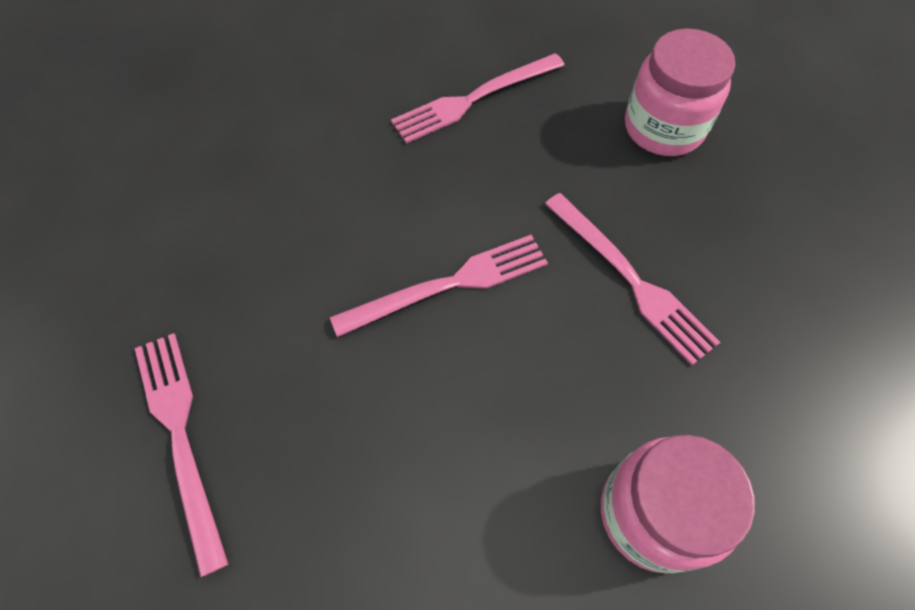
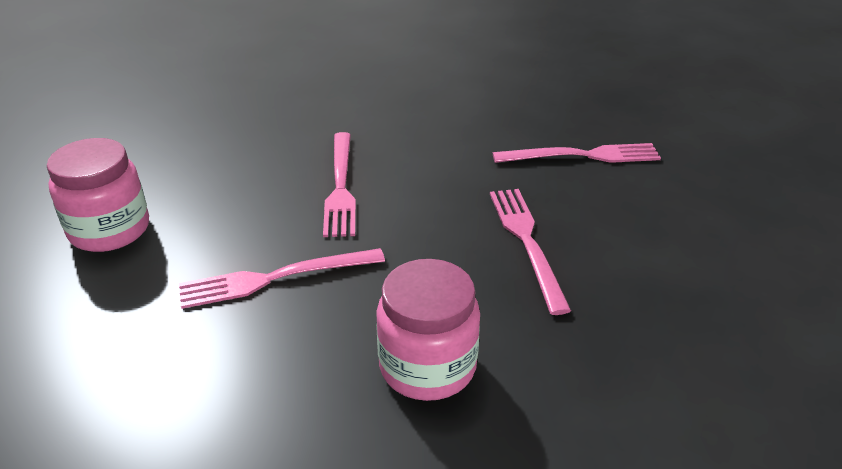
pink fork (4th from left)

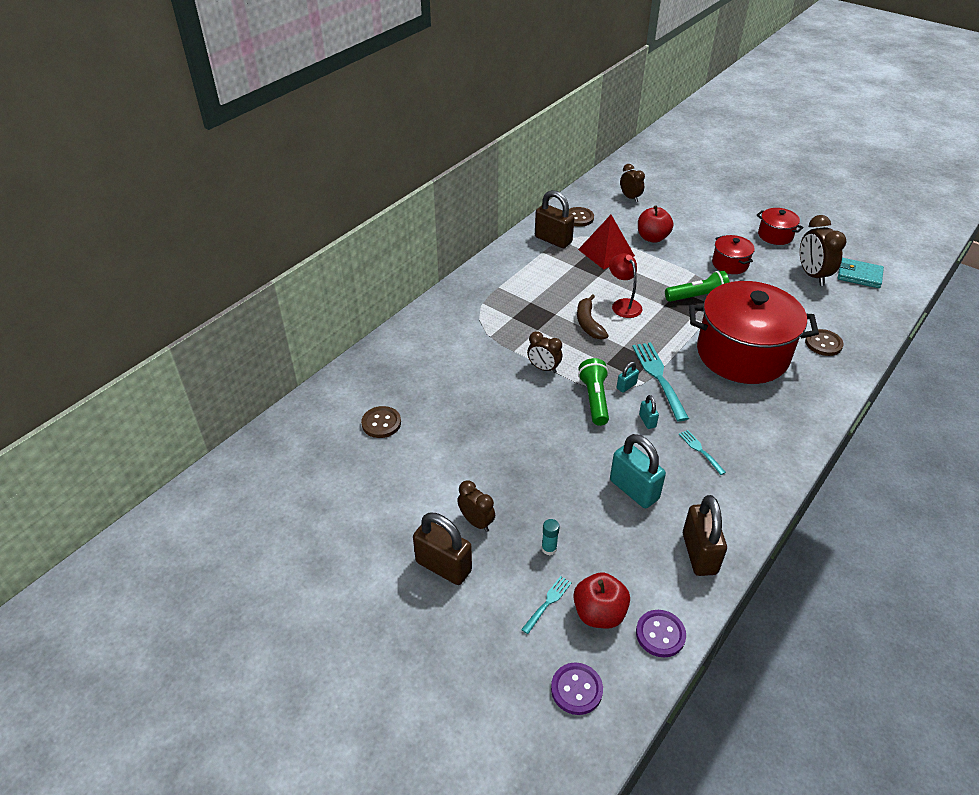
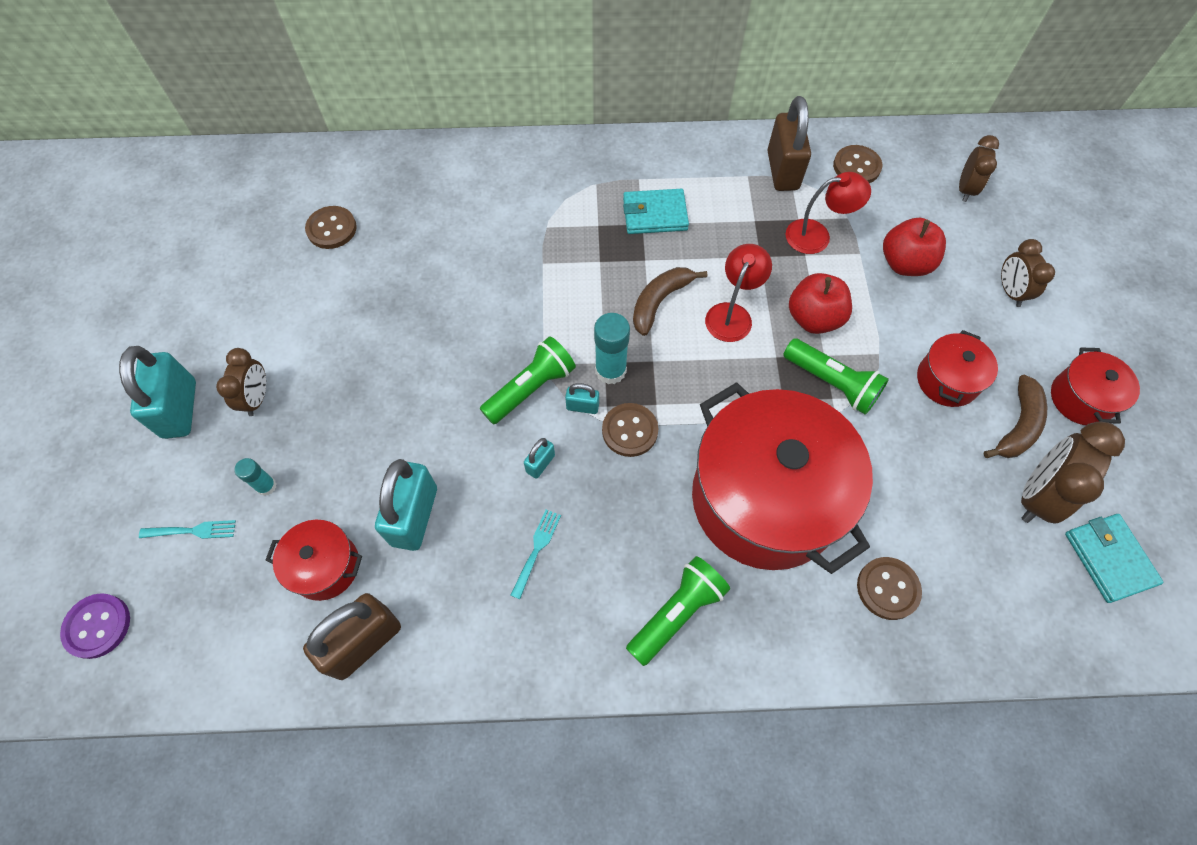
red lamp (2nd from left); brown clock (3rd from left); brown button (2nd from left); turquoise padlock (1st from left); red apple (1st from left); purple button (2nd from left in the first image); turquoise wallet (1st from left); turquoise glue stick (2nd from left); brown banana (2nd from left); red pot (1st from left); green flashlight (2nd from left)

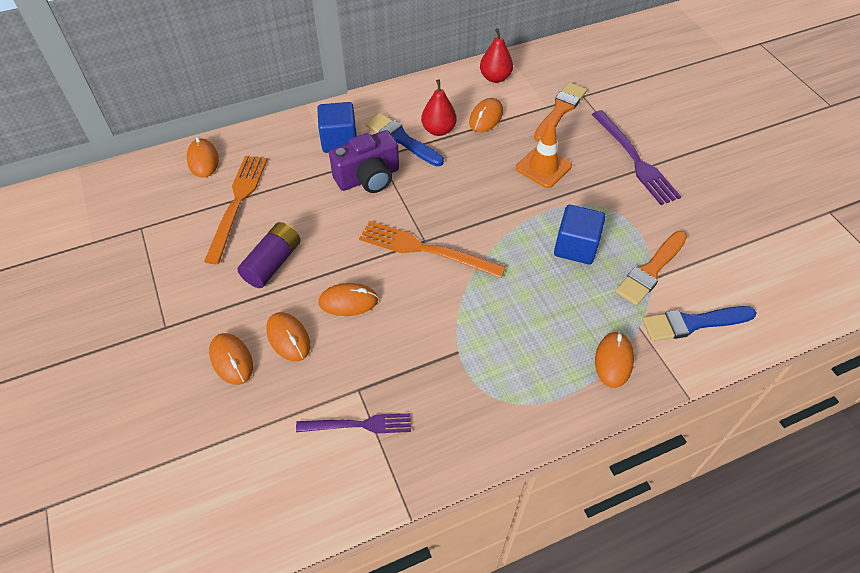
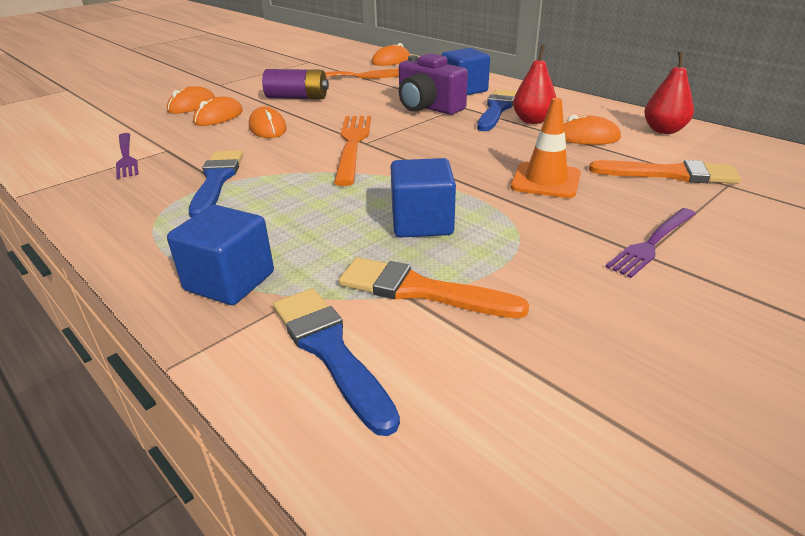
purple fork (2nd from left); blue cube (1st from left); blue brush (1st from left)

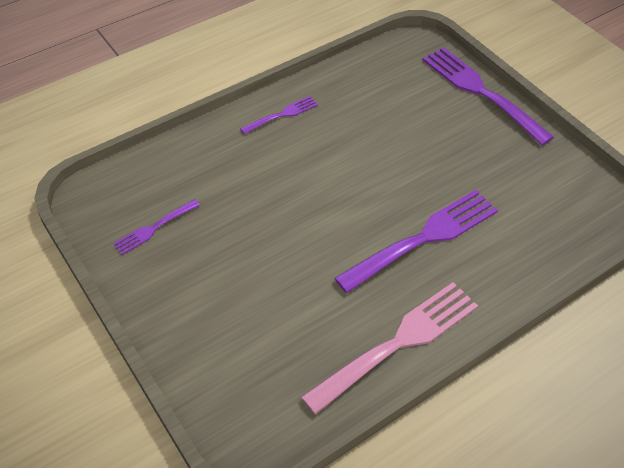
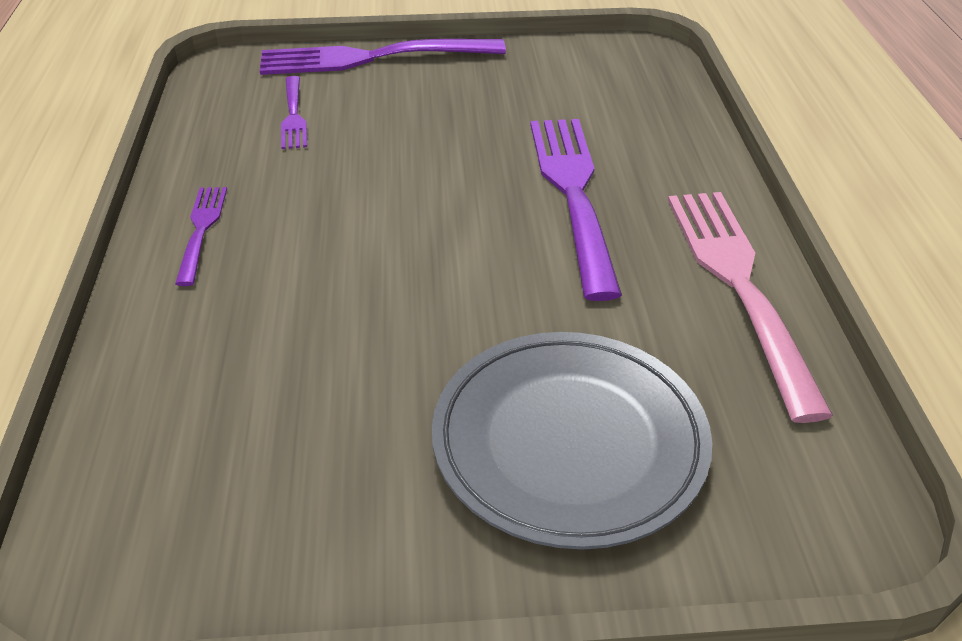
purple fork (2nd from left); grey plate

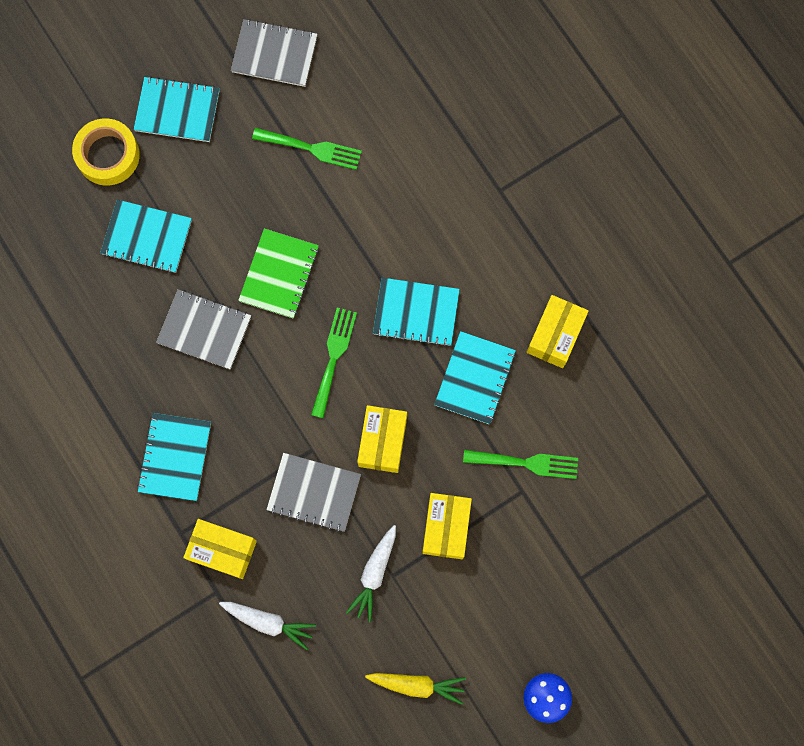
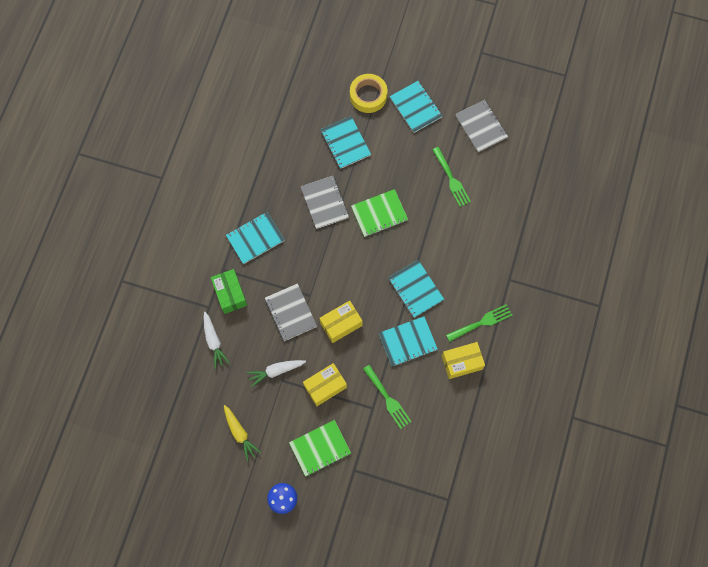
green fork (3rd from left); green box; green notebook (1st from left)

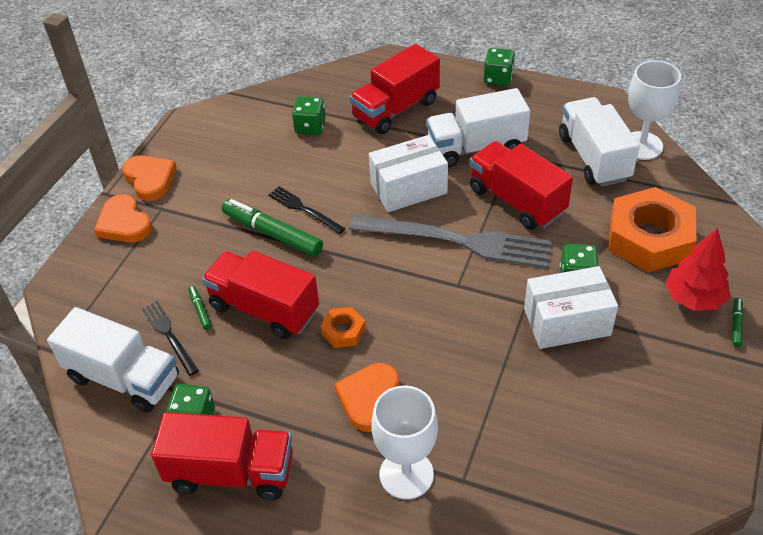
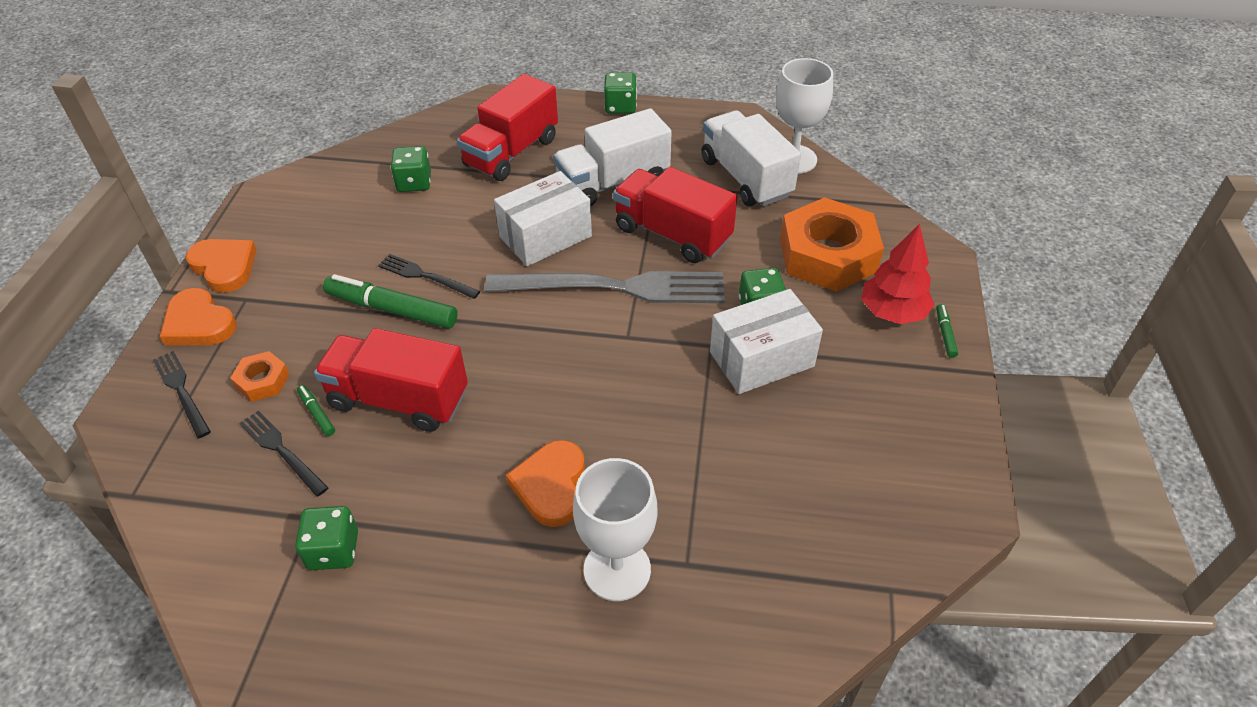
white truck (1st from left in the first image); orange nut (1st from left); red truck (1st from left in the first image); black fork (1st from left)

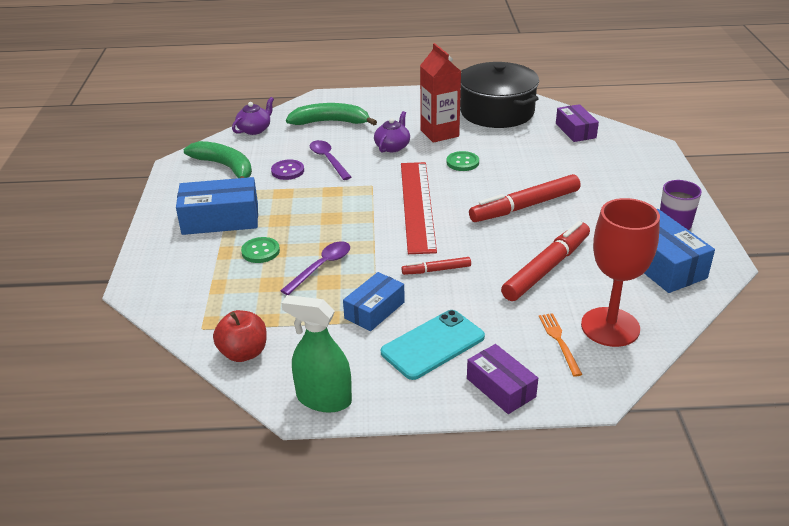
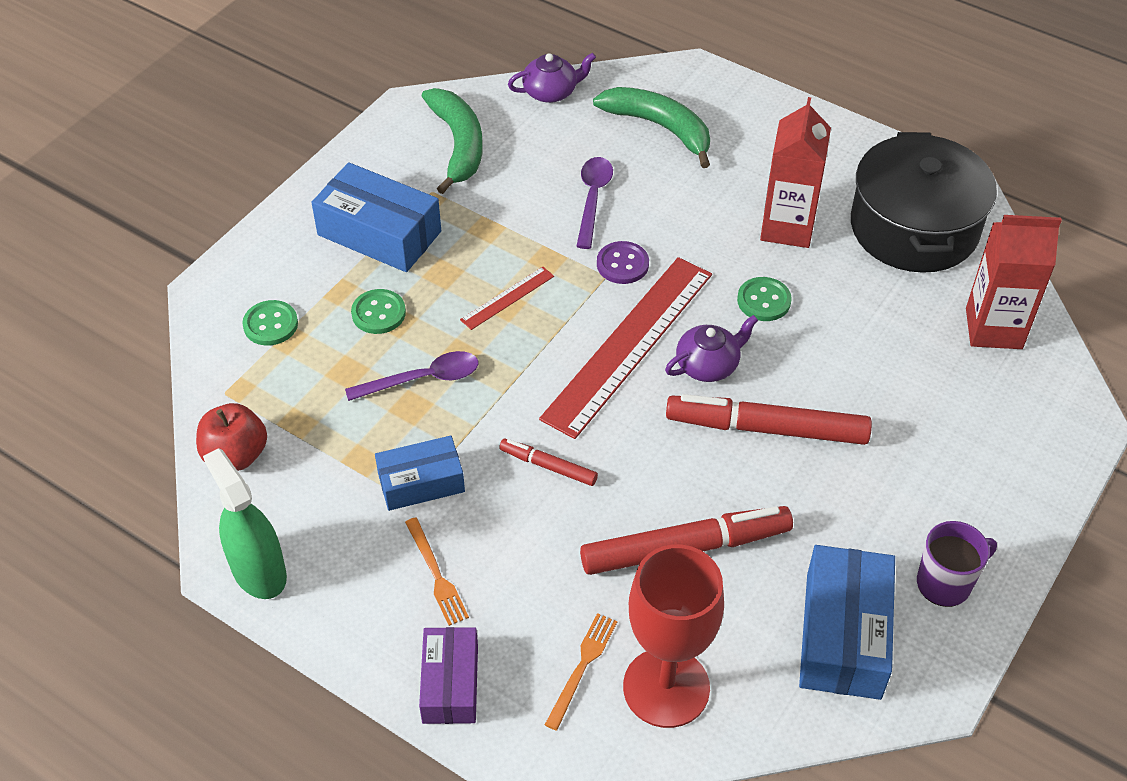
red carton (2nd from left); purple teapot (2nd from left); purple button; orange fork (1st from left); red ruler (1st from left); green button (1st from left)

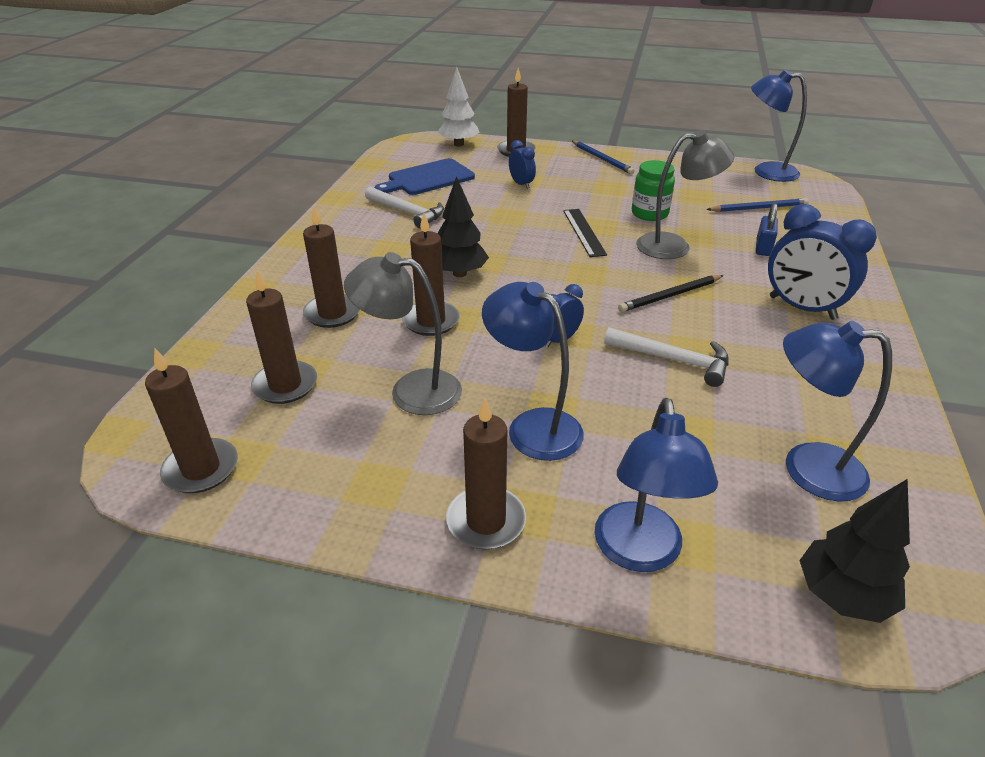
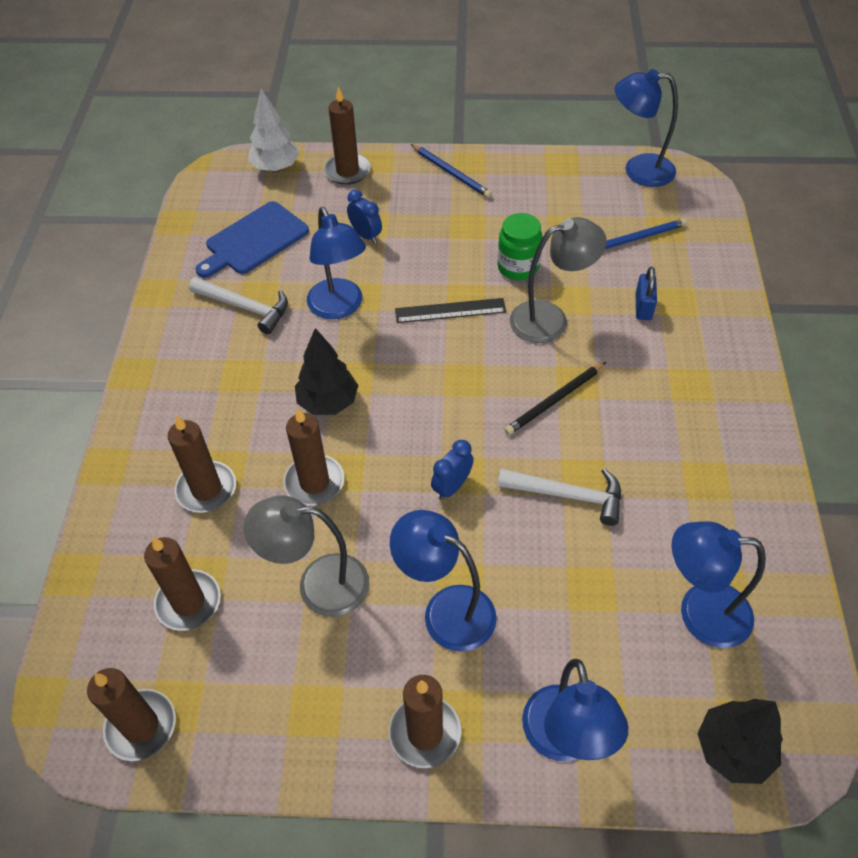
blue clock (3rd from left in the first image); black ruler; blue lamp (1st from left)

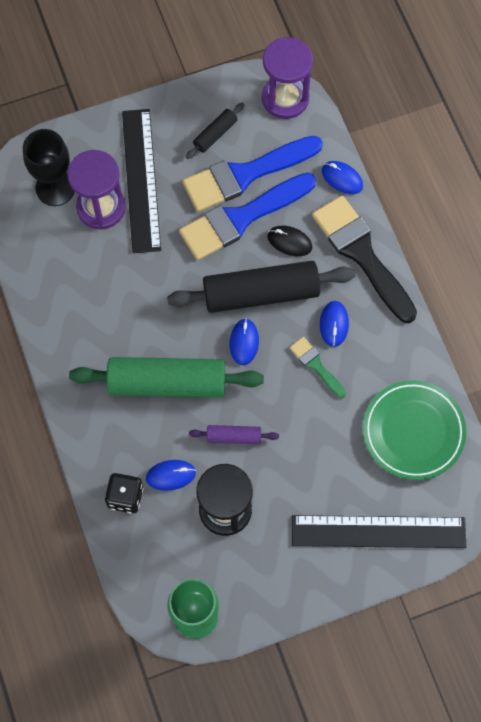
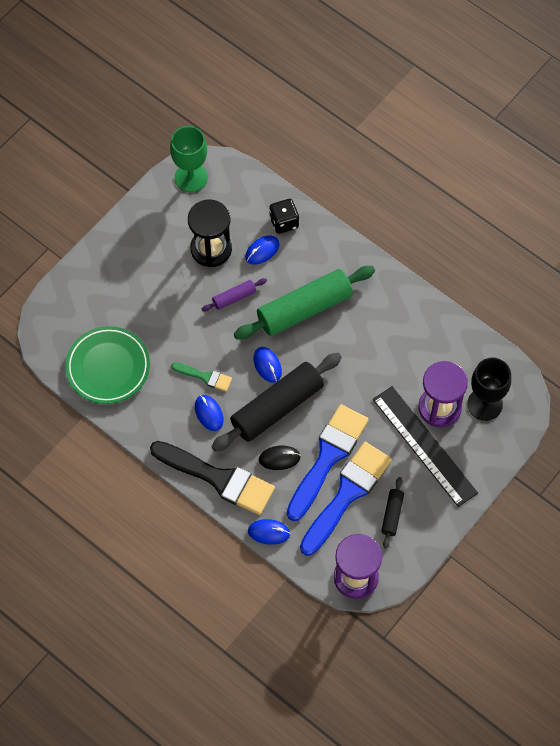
black ruler (2nd from left in the first image)

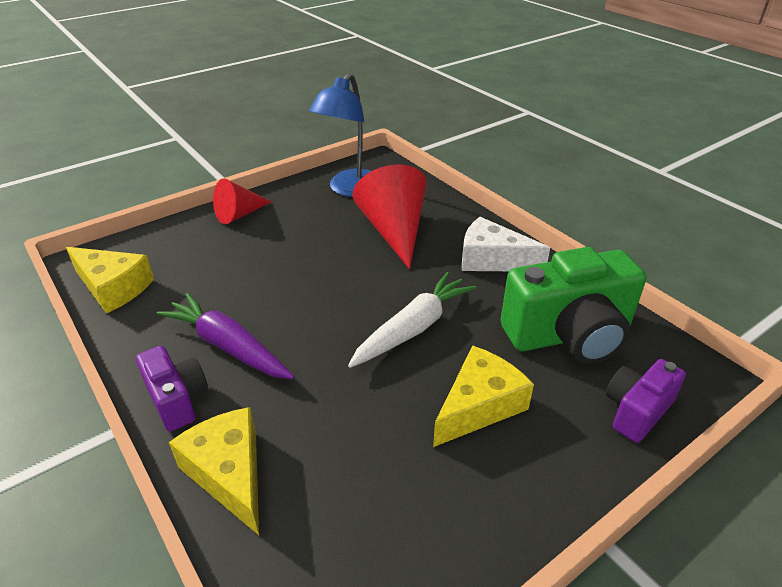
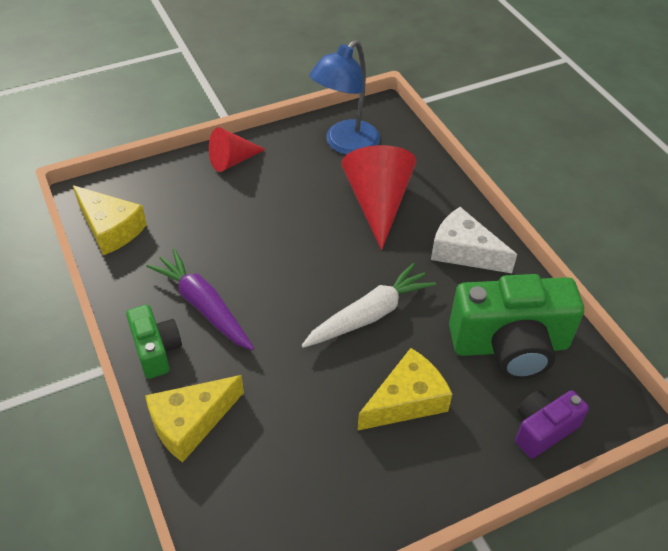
green camera (1st from left); yellow cheese (2nd from left)

